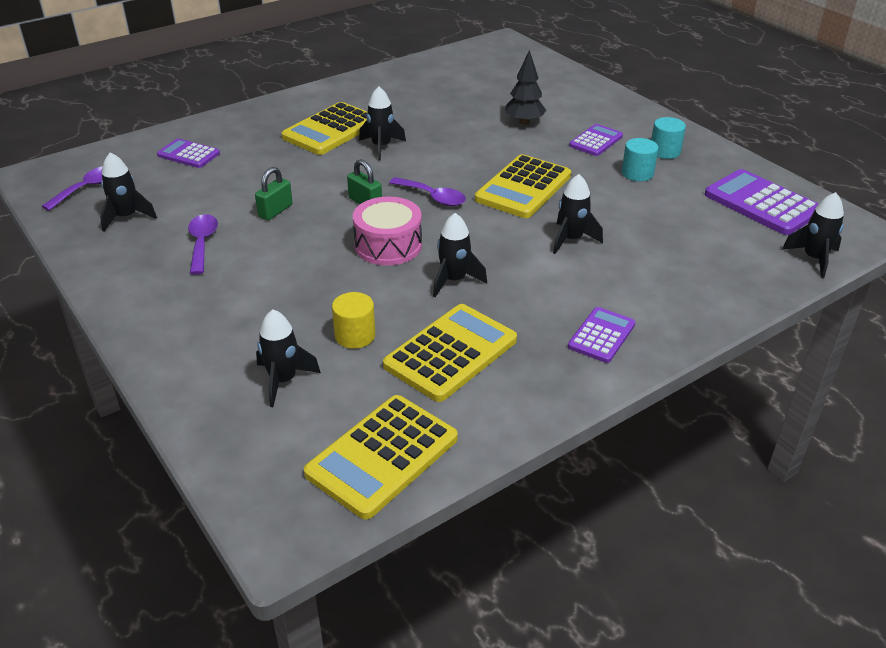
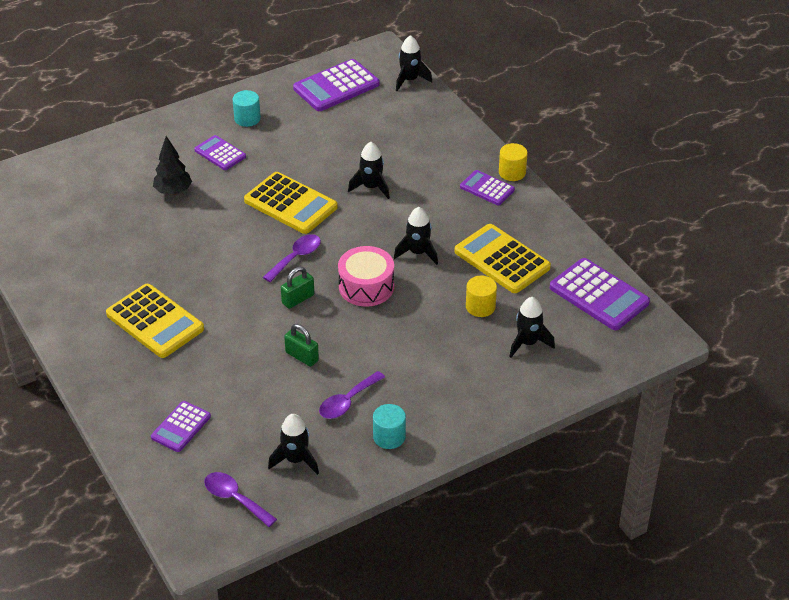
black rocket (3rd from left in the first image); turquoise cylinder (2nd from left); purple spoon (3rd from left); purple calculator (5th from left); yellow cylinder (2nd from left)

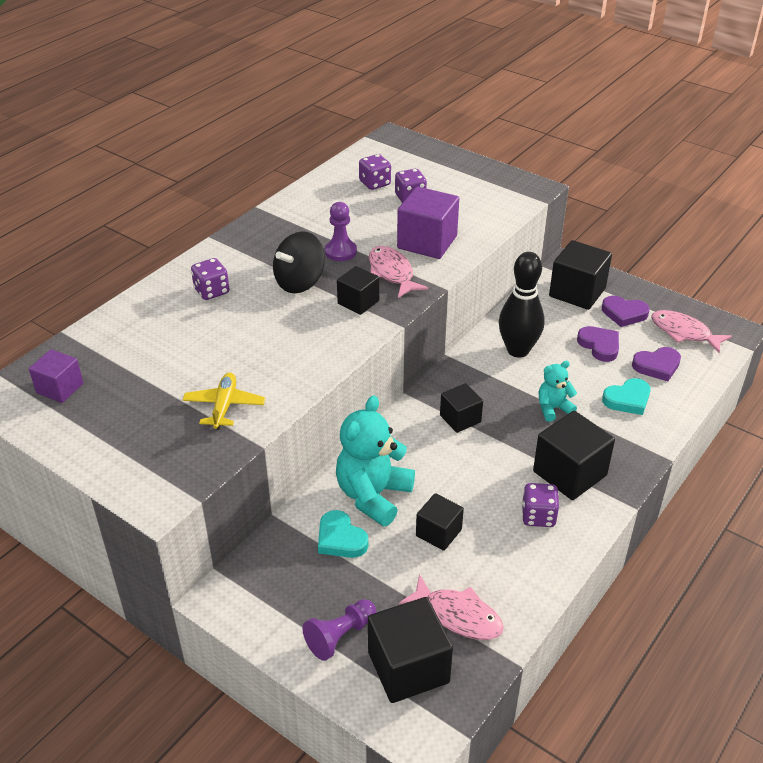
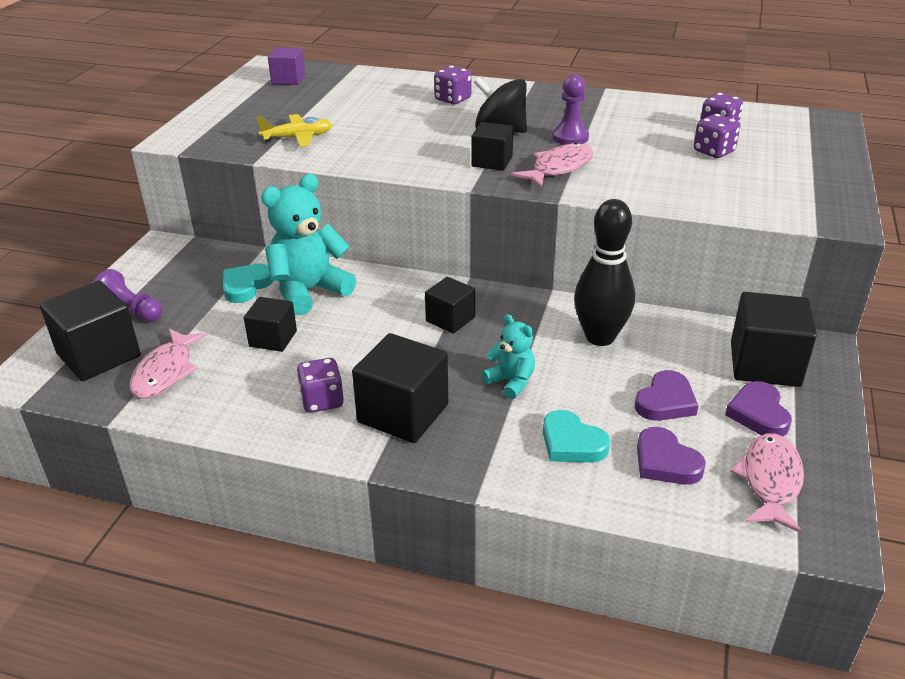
purple cube (2nd from left in the first image); turquoise teddy bear (1st from left)

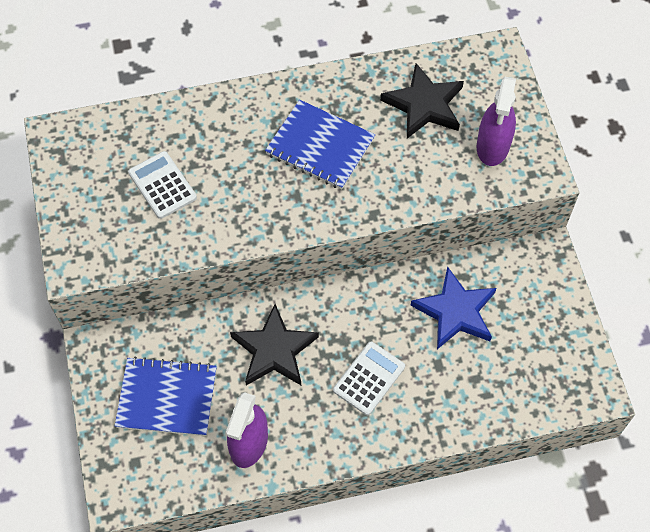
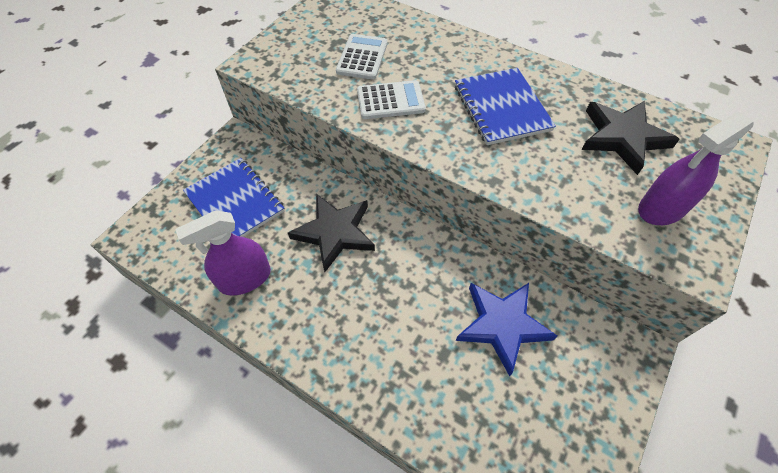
white calculator (2nd from left)

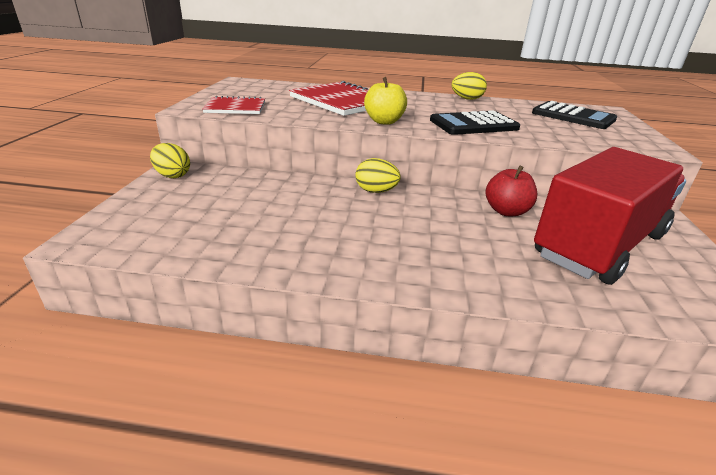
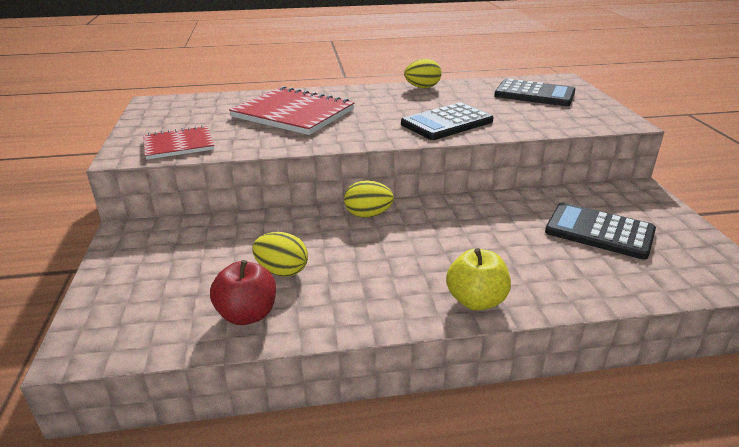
yellow apple; yellow egg (1st from left); black calculator (3rd from left); red apple

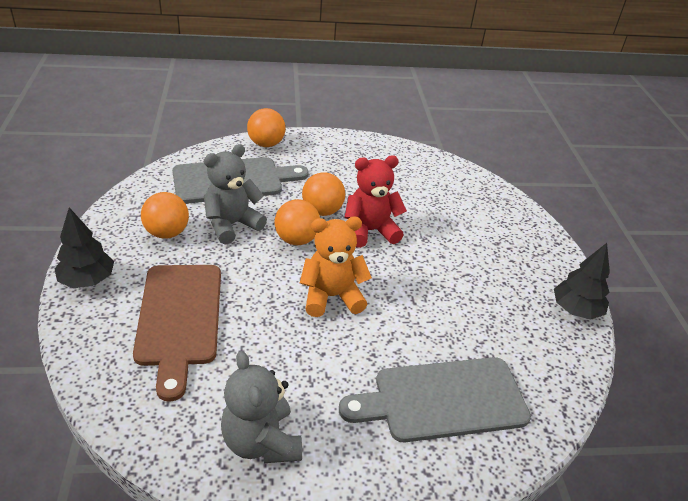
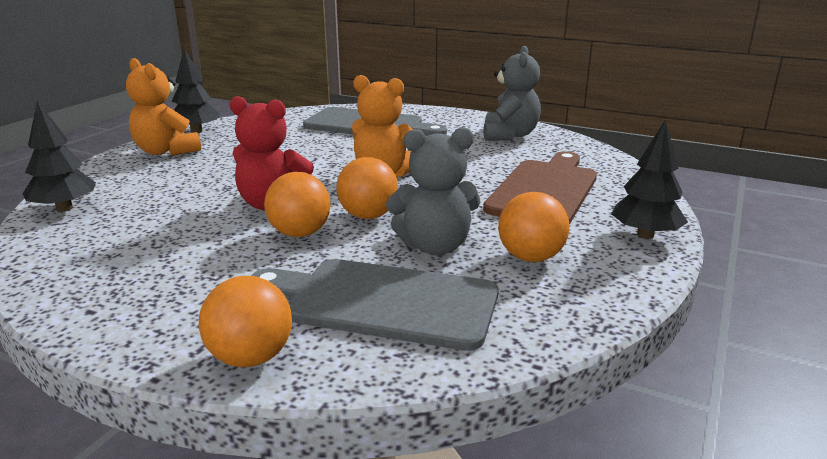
orange teddy bear (1st from left); black tree (1st from left)

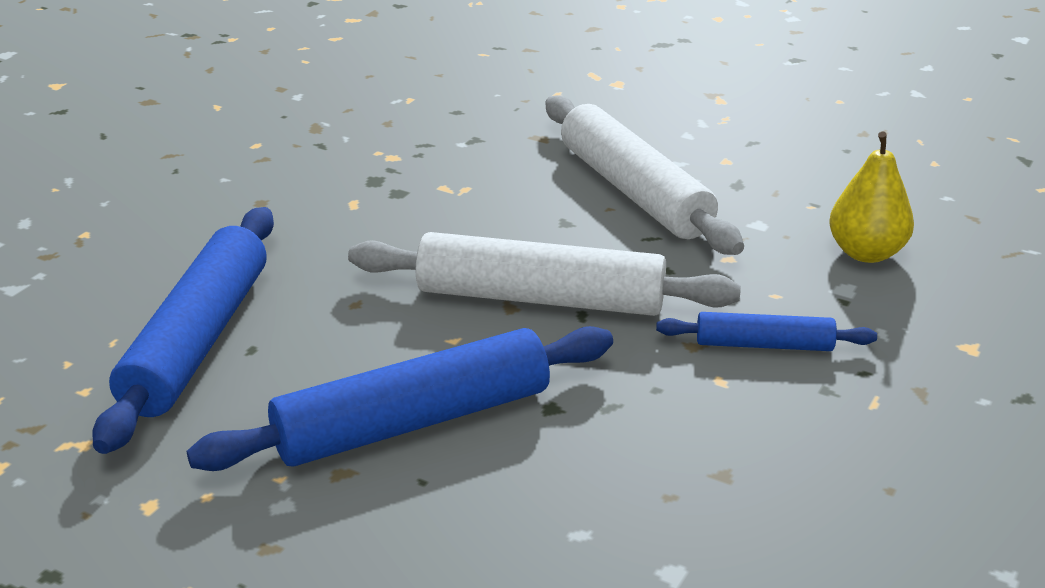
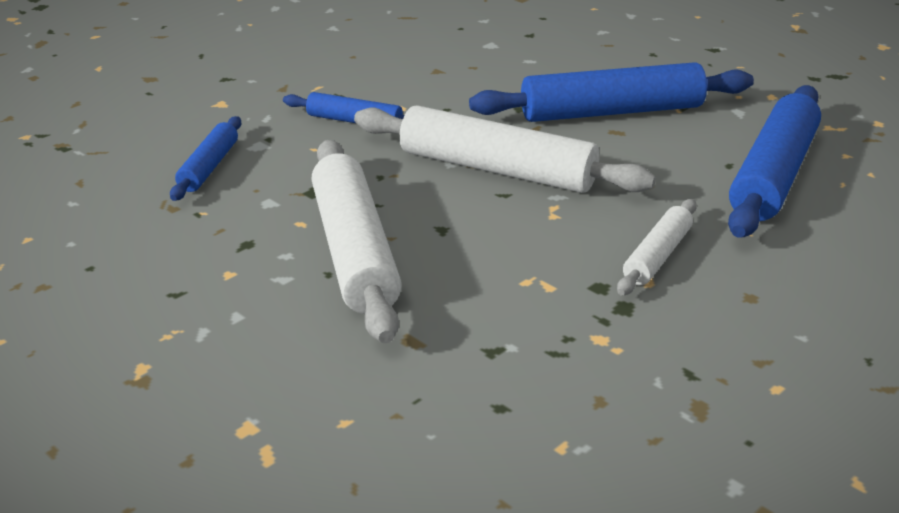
blue rolling pin (1st from left); white rolling pin (3rd from left)

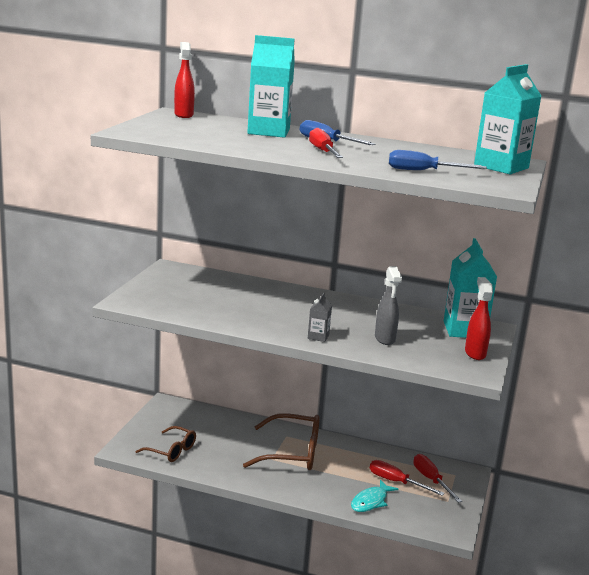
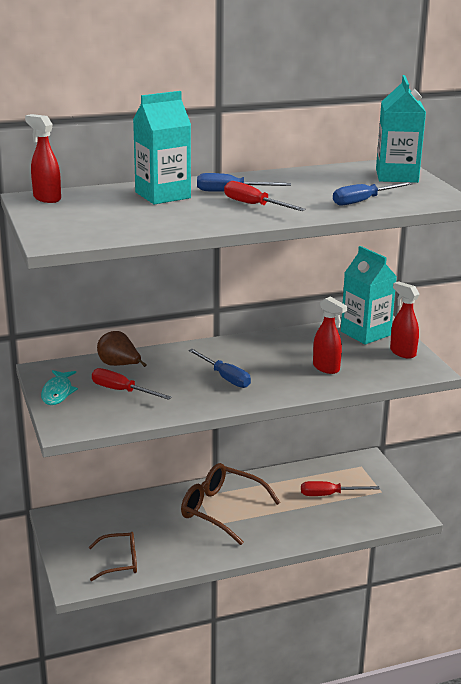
red spray bottle (2nd from left); grey carton; brown glasses (2nd from left); red screwdriver (1st from left); turquoise fish; brown pear; blue screwdriver (1st from left)

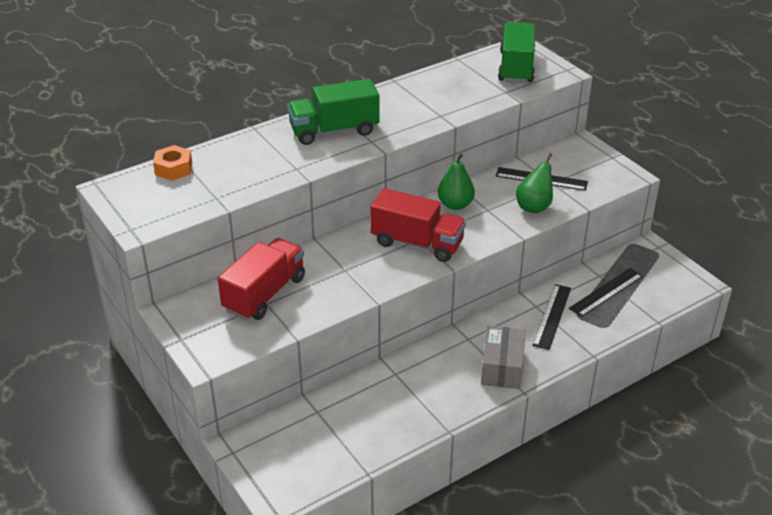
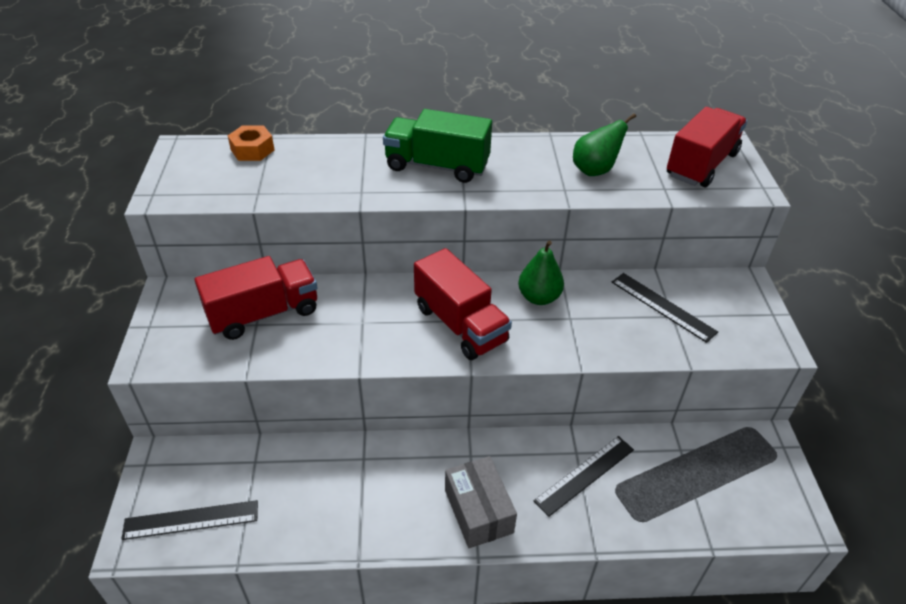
red truck (3rd from left); green pear (2nd from left); black ruler (1st from left); grey box

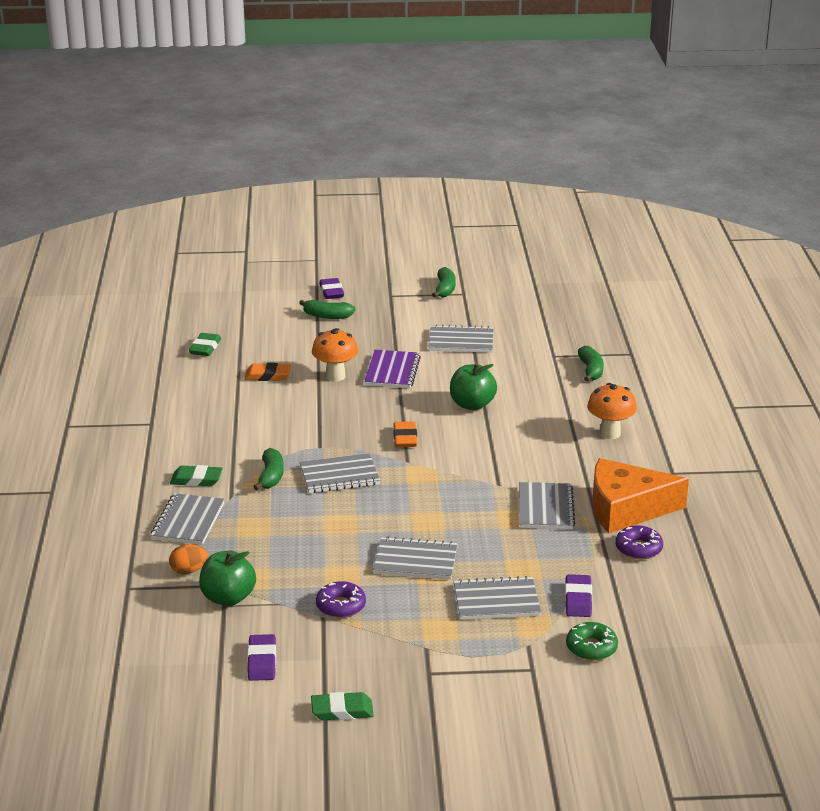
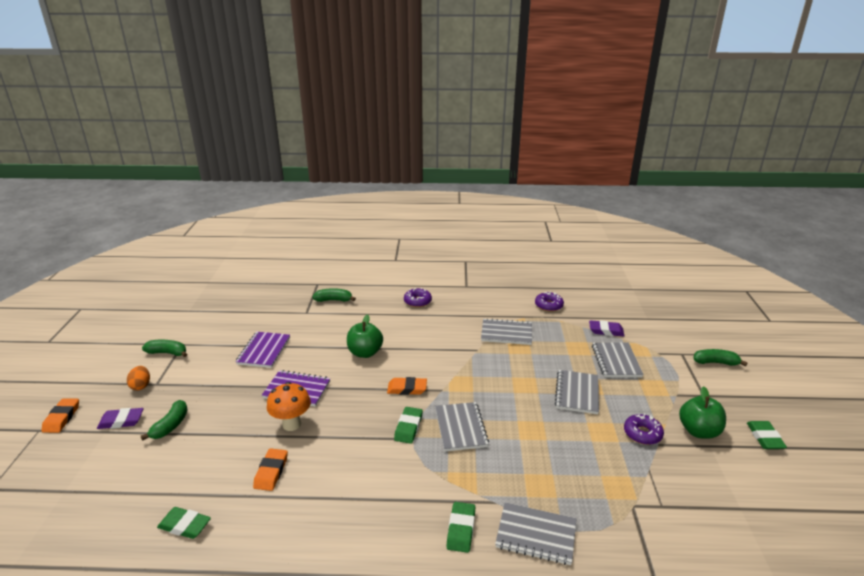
purple notebook (1st from left); purple donut (1st from left); green banana (4th from left); orange cheese; orange egg; green apple (2nd from left); green donut; purple eraser (1st from left in the first image); orange eraser (1st from left); green eraser (2nd from left)

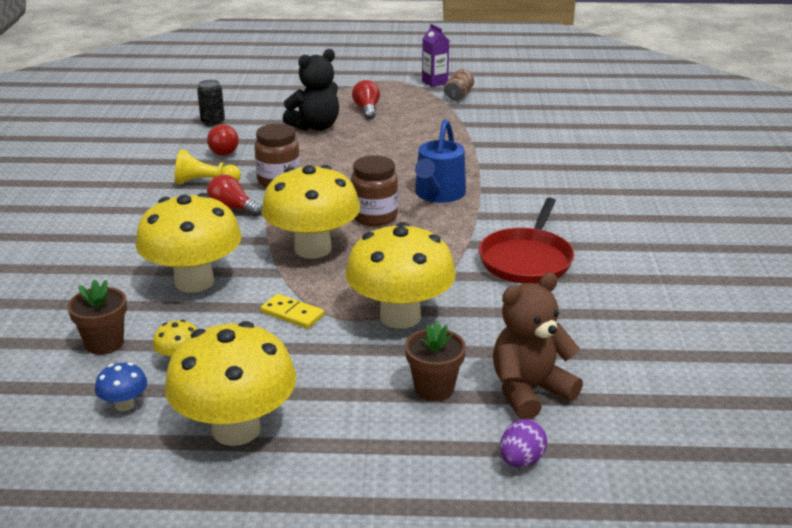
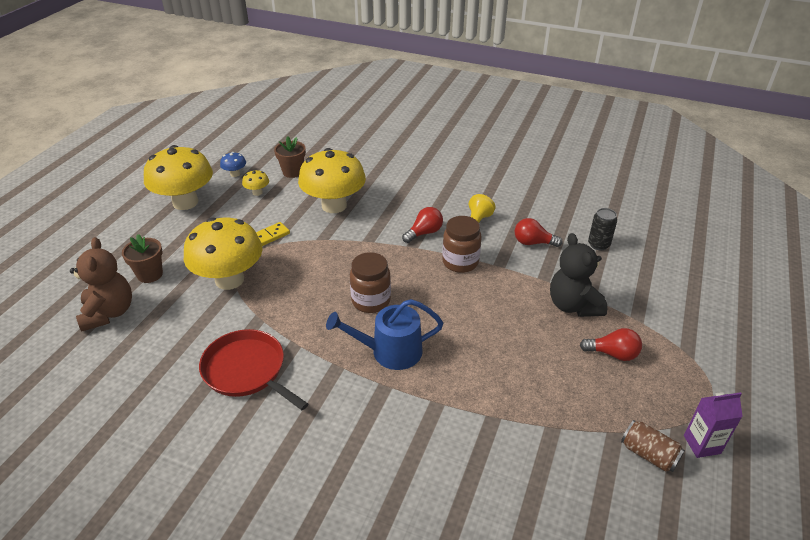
blue watering can; yellow mushroom (4th from left in the first image); purple egg

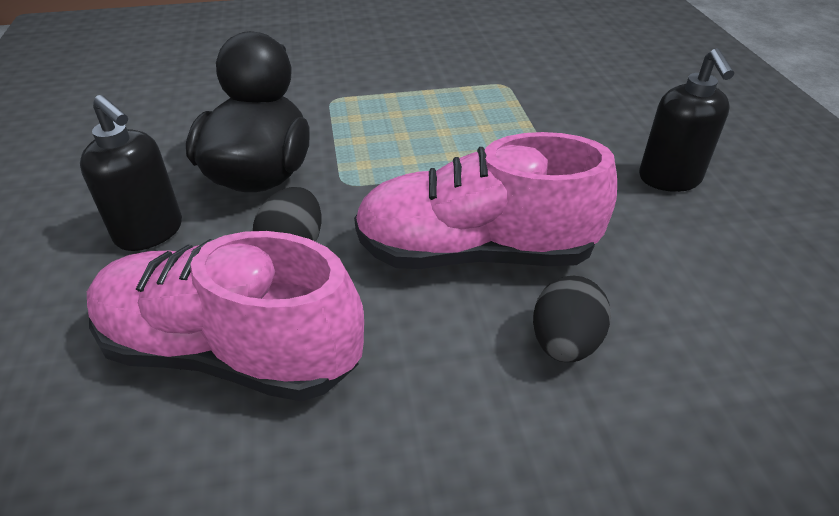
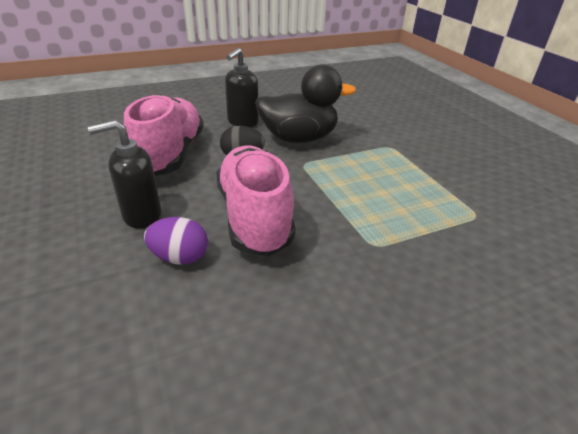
black soap dispenser (1st from left); purple egg

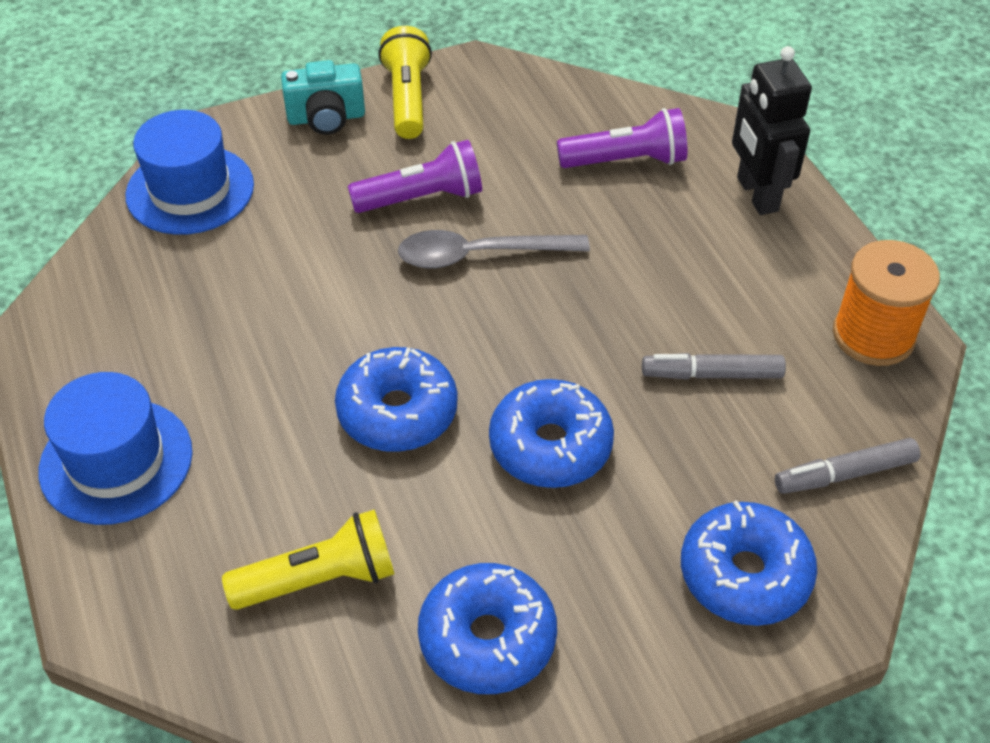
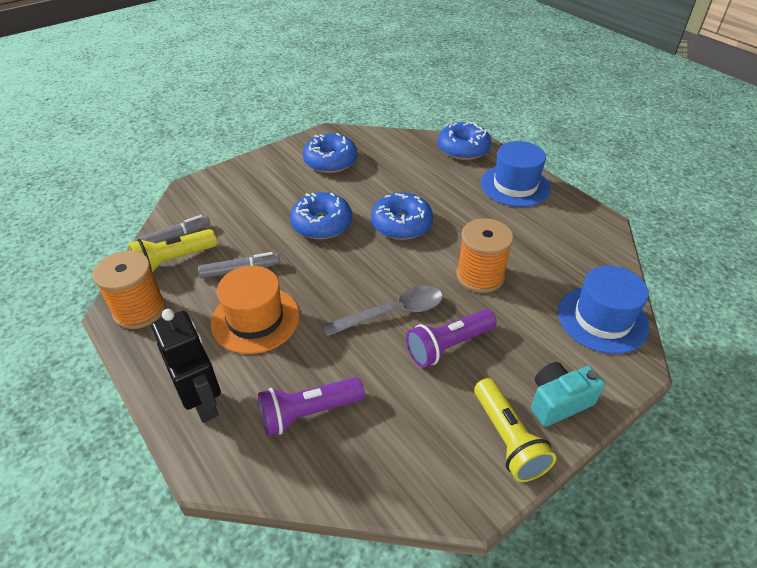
blue donut (4th from left); yellow flashlight (1st from left); orange spool (2nd from left); orange hat

